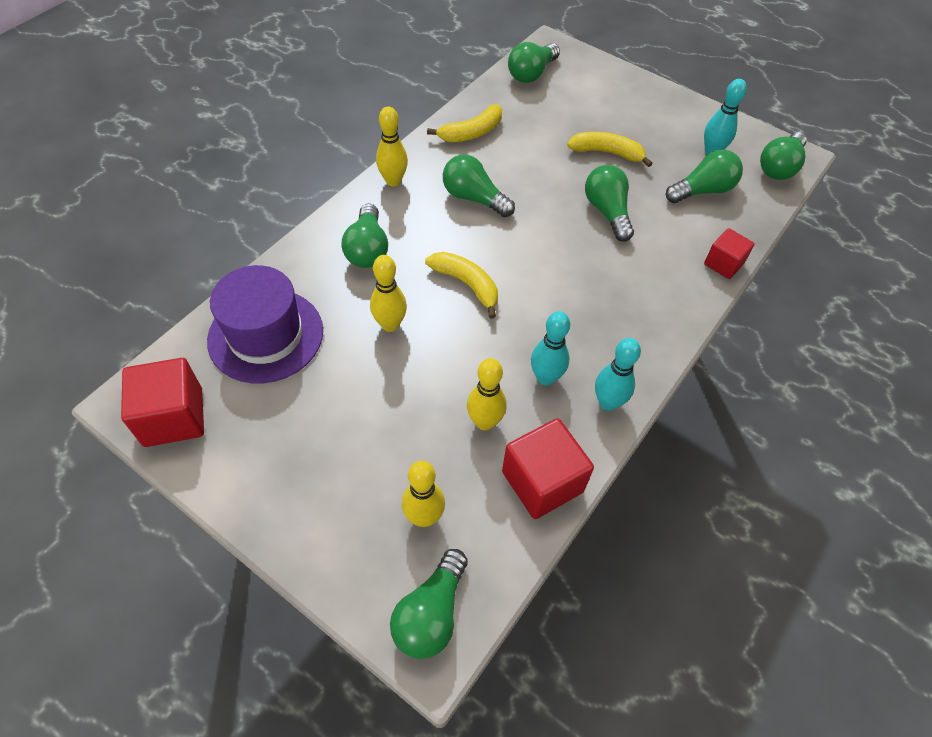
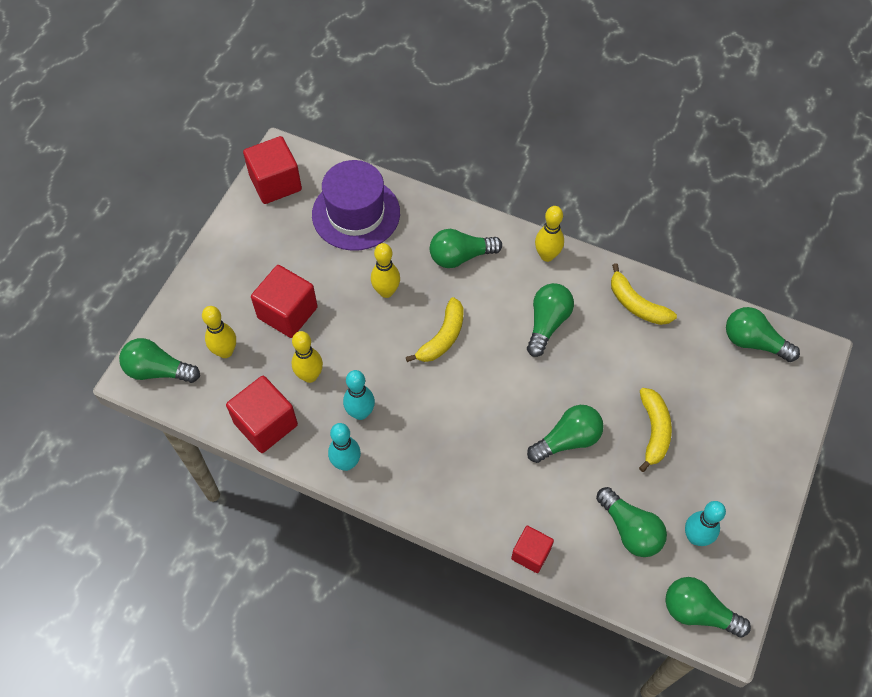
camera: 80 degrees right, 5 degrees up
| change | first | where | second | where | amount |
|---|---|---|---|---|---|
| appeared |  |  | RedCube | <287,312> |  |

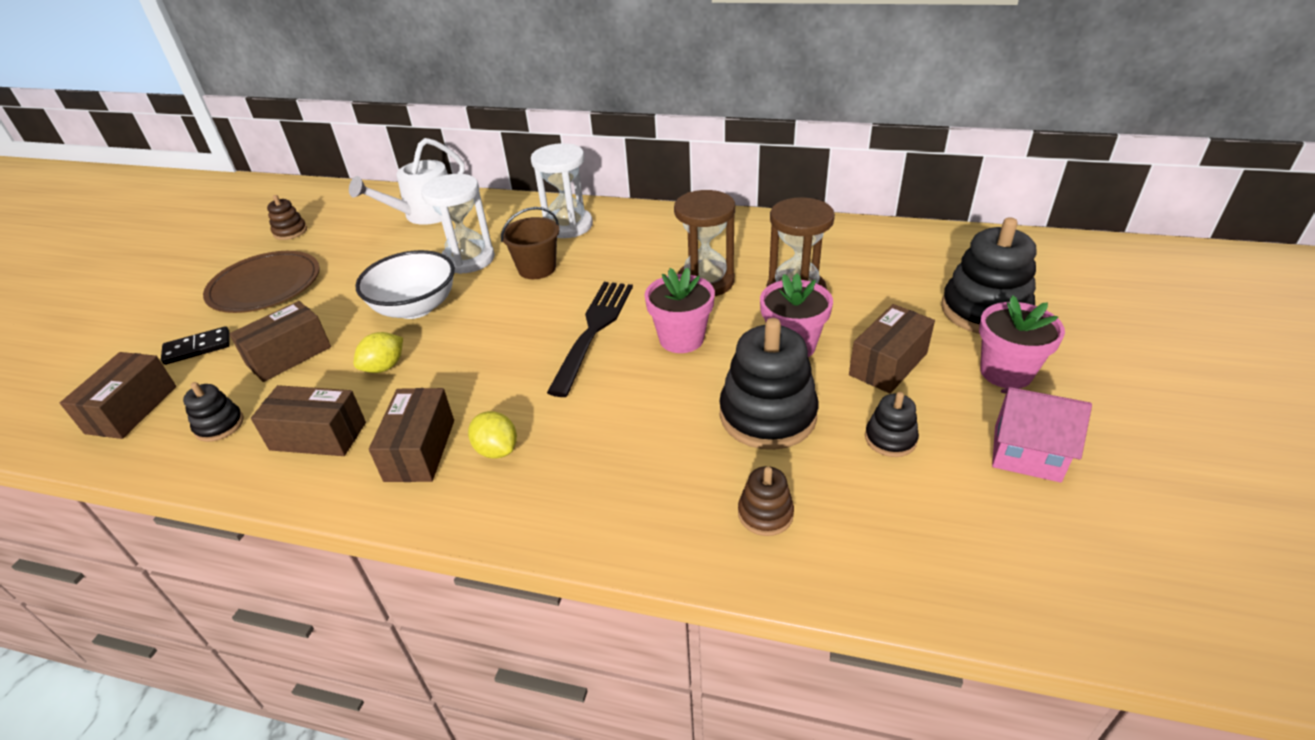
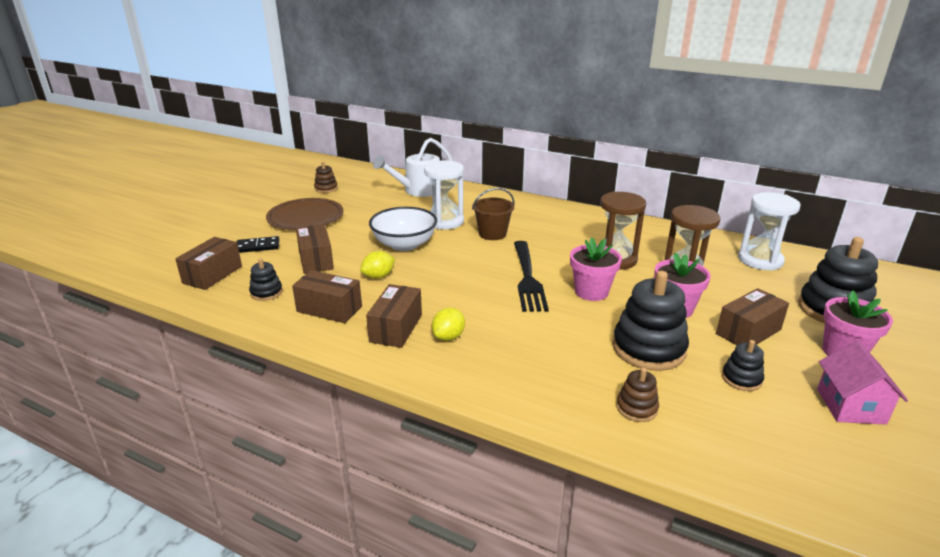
camera: 10 degrees right, 10 degrees down
| change | first | where | second | where | amount |
|---|---|---|---|---|---|
| relocated | WhiteHourglass | <568,226> |  | <760,260> |  |
| spun | BrownBox | <289,356> |  | <316,260> | 75 degrees counterclockwise |
| spun | YellowLemon | <497,450> |  | <448,337> | 60 degrees clockwise |
| spun | BlackFork | <593,331> |  | <527,277> | 150 degrees clockwise |
| spun | PinkHouse | <1026,453> |  | <850,406> | 60 degrees clockwise |

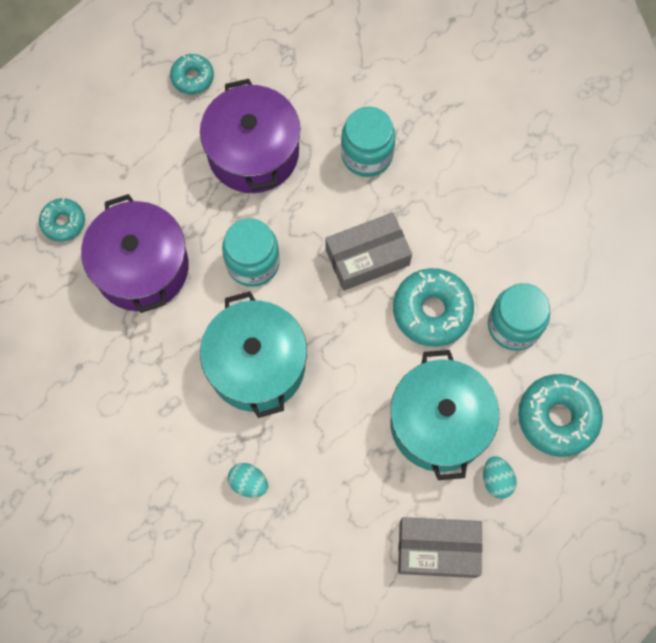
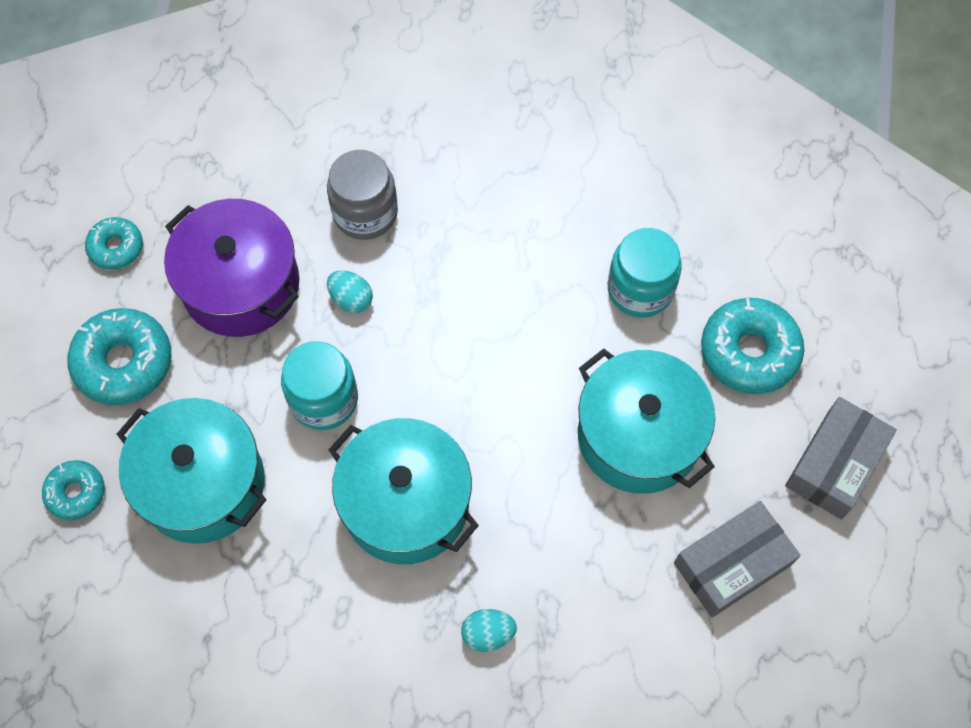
camera: 35 degrees left, 5 degrees down
| change | first | where | second | where | amount |
|---|---|---|---|---|---|
| relocated | GreyBox | <367,257> |  | <835,464> |  |
| relocated | TurquoiseDonut | <432,311> |  | <124,362> |  |
| relocated | TurquoiseEgg | <496,480> |  | <351,299> |  |
| colour | PurplePot | <141,267> | TurquoisePot | <202,483> |  |
| colour | TurquoiseJar | <367,155> | GreyJar | <365,213> |  |

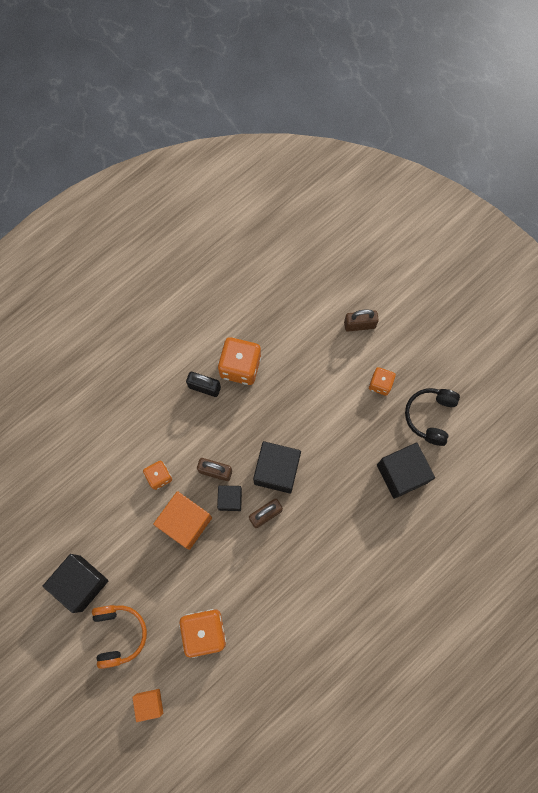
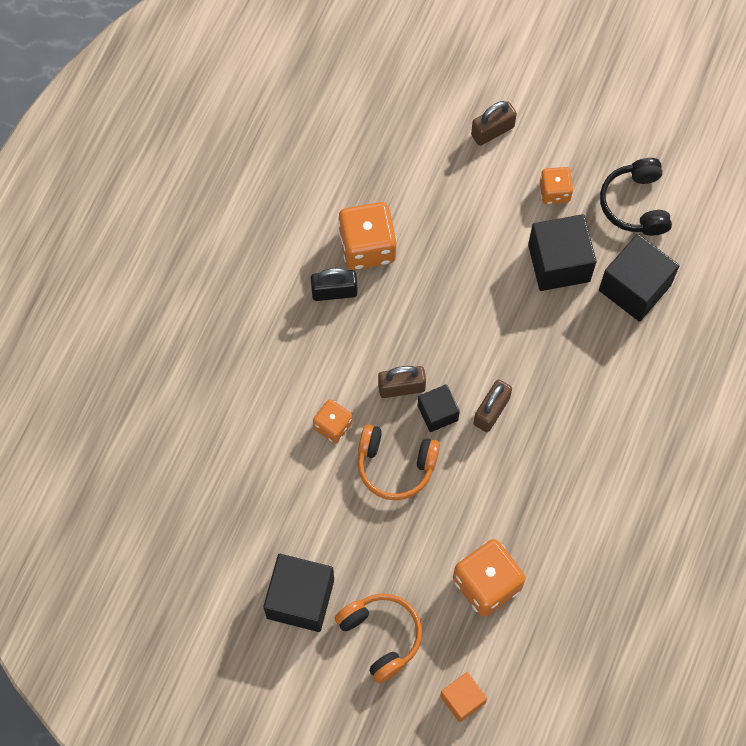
camera: 25 degrees left, 5 degrees down
| change | first | where | second | where | amount |
|---|---|---|---|---|---|
| relocated | BlackCube | <276,470> |  | <559,263> |  |
| exchanged | OrangeCube | <185,522> | OrangeHeadphones | <395,465> |  |

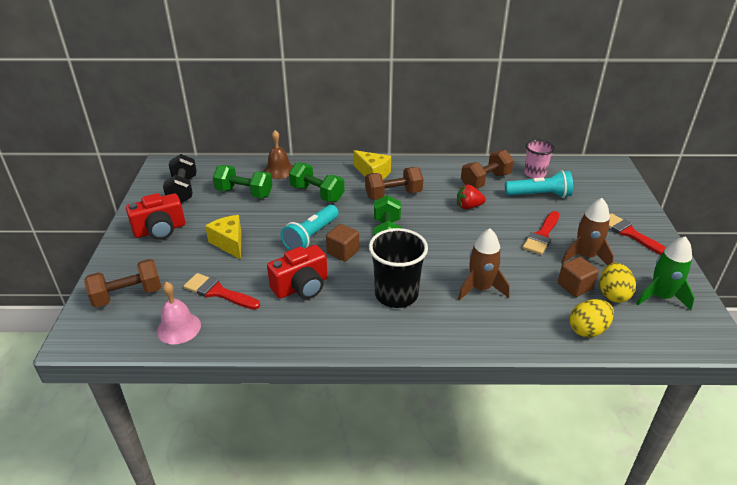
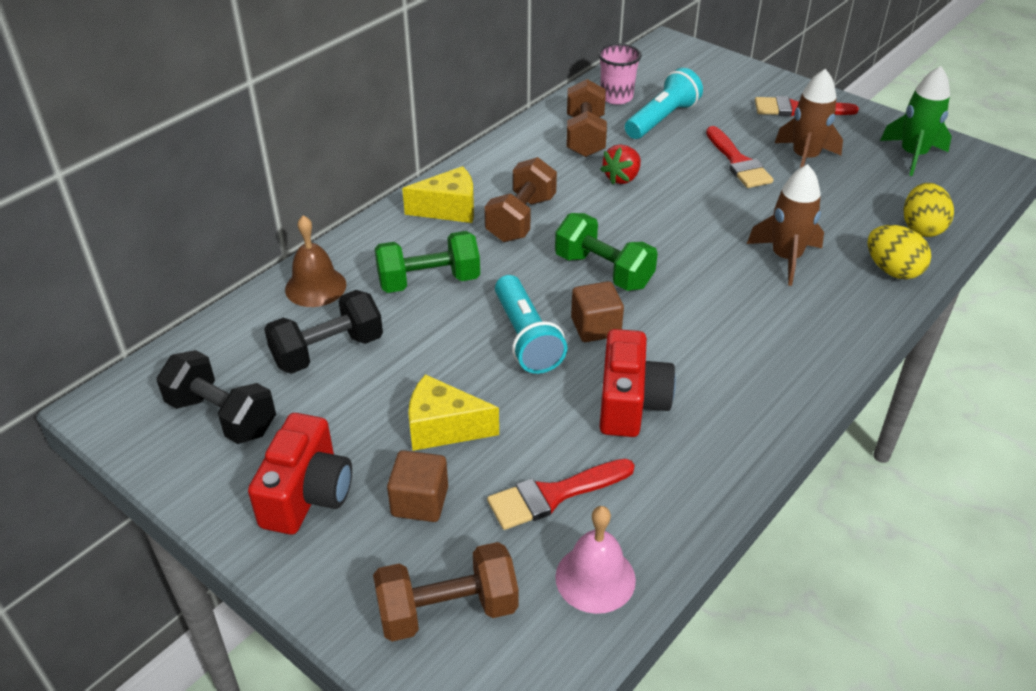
camera: 50 degrees left, 5 degrees up
| change | first | where | second | where | amount |
|---|---|---|---|---|---|
| missing | BlackCup | <396,294> |  |  |  |
| relocated | BrownCube | <575,286> |  | <420,501> |  |
| relocated | YellowEgg | <613,294> |  | <892,270> |  |
| colour | GreenDumbbell | <244,193> | BlackDumbbell | <328,351> |  |
| spun | BrownDumbbell | <128,295> |  | <447,610> | 60 degrees clockwise |

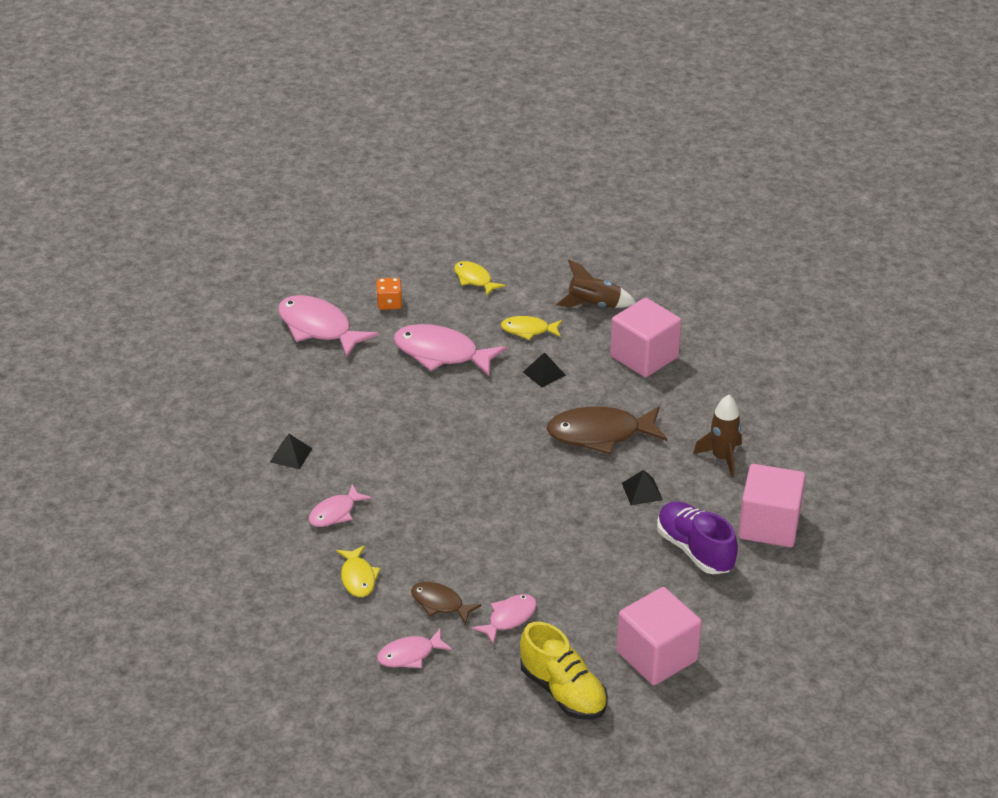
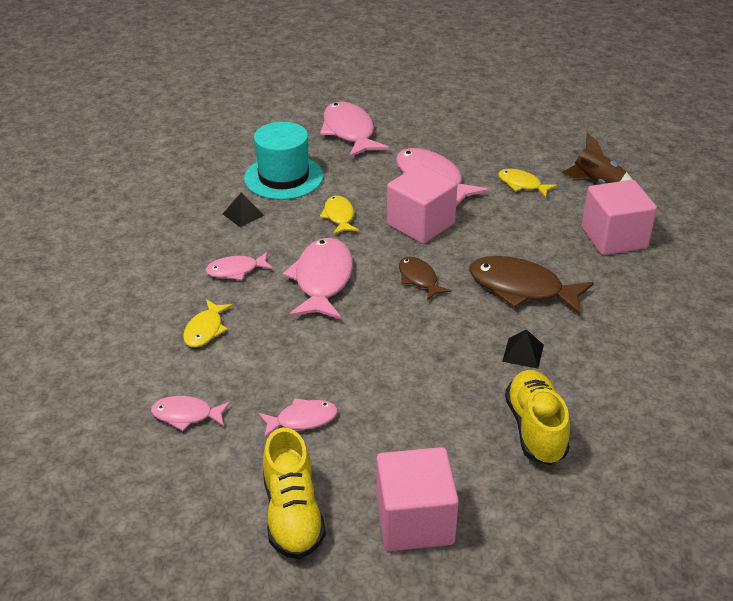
camera: 30 degrees right, 0 degrees up
| change | first | where | second | where | amount |
|---|---|---|---|---|---|
| missing | OrangeDice | <389,303> |  |  |  |
| missing | BlackPyramid | <544,373> |  |  |  |
| missing | BrownRocket | <722,458> |  |  |  |
| appeared |  |  | TurquoiseHat | <283,177> |  |
| appeared |  |  | PinkFish | <322,280> |  |
| relocated | BrownFish | <440,603> |  | <419,279> |  |
| relocated | YellowFish | <474,279> |  | <339,216> |  |
| relocated | PinkCube | <769,525> |  | <420,224> |  |
| colour | PurpleShoe | <694,550> | YellowShoe | <535,429> |  |

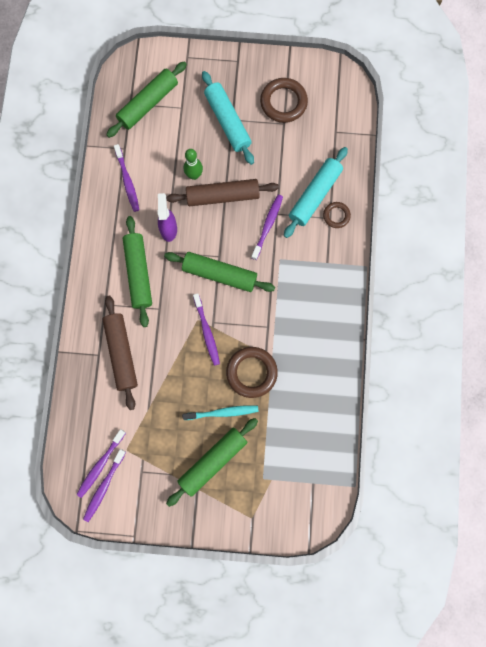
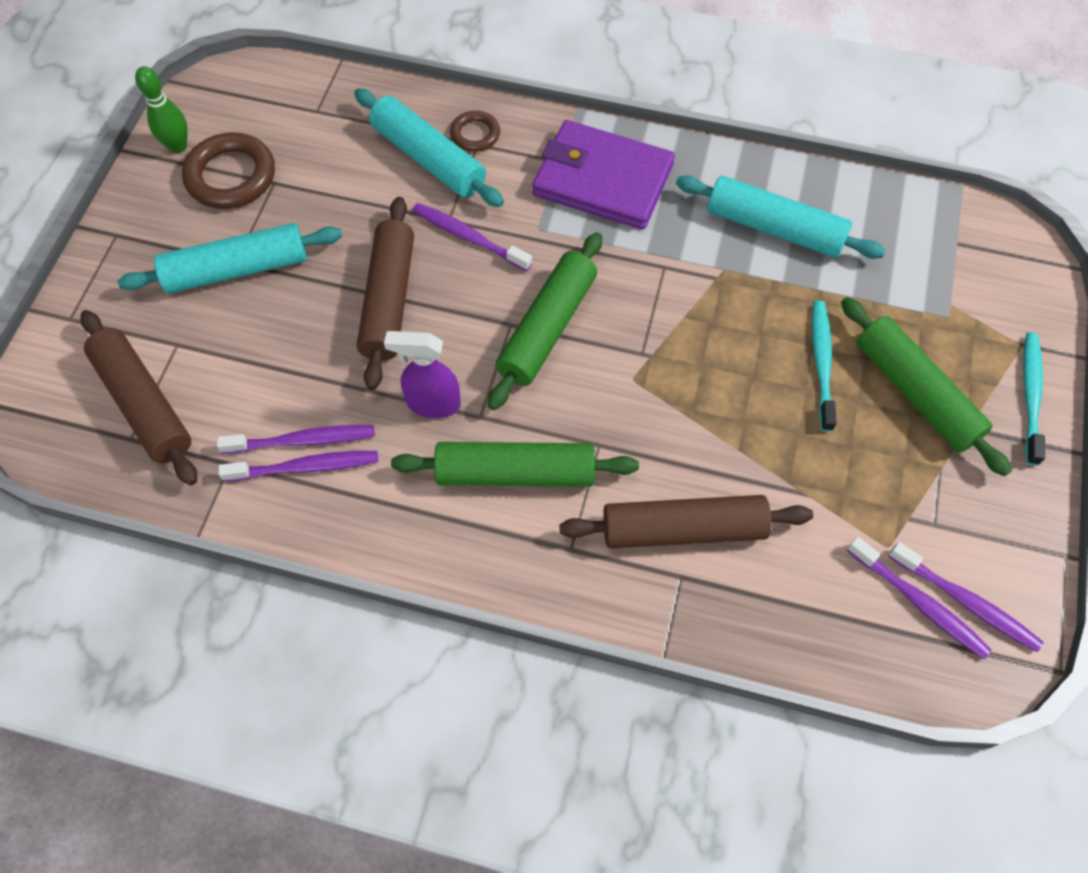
camera: 80 degrees left, 15 degrees down
| change | first | where | second | where | amount |
|---|---|---|---|---|---|
| missing | BrownRing | <251,372> |  |  |  |
| appeared |  |  | PurpleWallet | <602,180> |  |
| appeared |  |  | TurquoiseRollingPin | <774,228> |  |
| appeared |  |  | TurquoiseToothbrush | <1030,396> |  |
| relocated | GreenBowlingPin | <194,175> |  | <178,146> |  |
| relocated | PurpleToothbrush | <207,332> |  | <302,440> |  |
| colour | GreenRollingPin | <148,103> | BrownRollingPin | <144,404> |  |

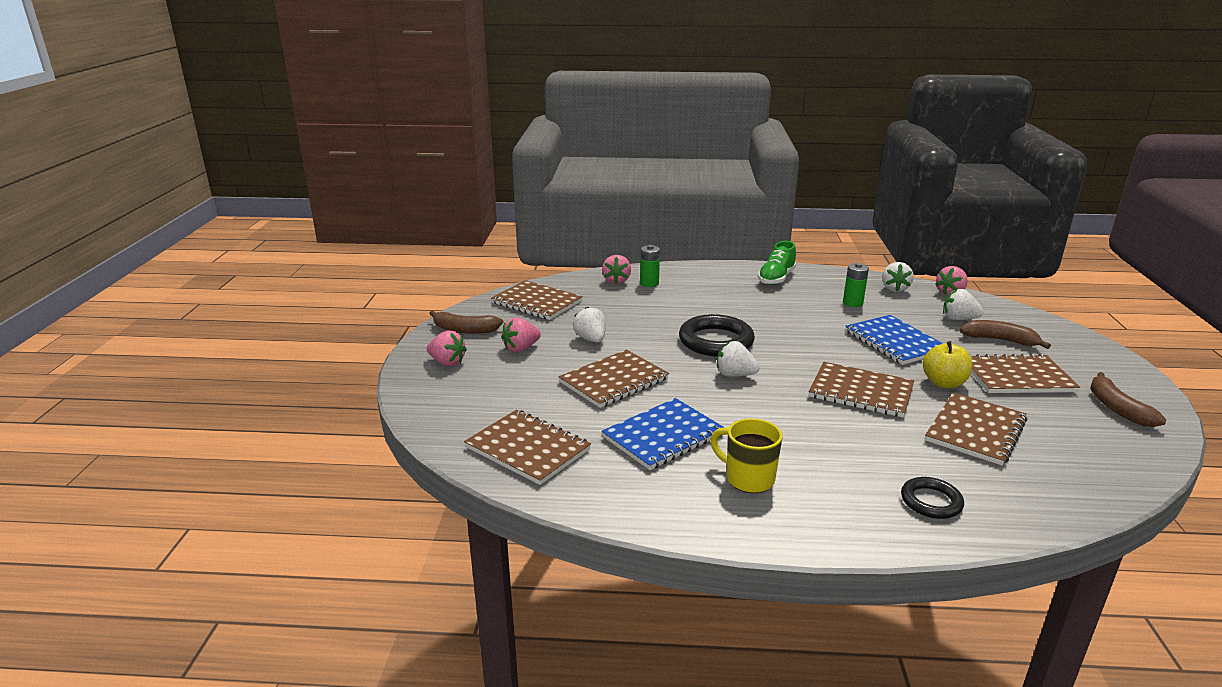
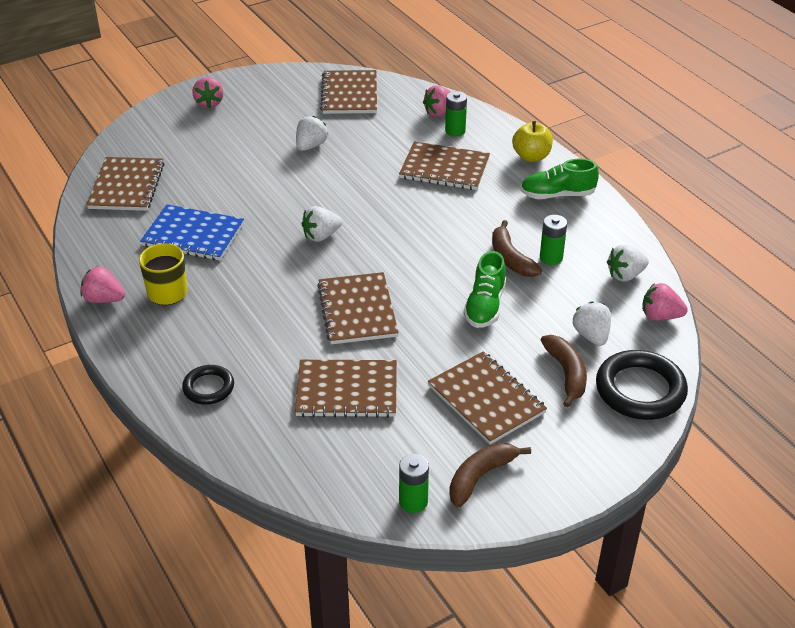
camera: 55 degrees right, 15 degrees up
| change | first | where | second | where | amount |
|---|---|---|---|---|---|
| appeared |  |  | GreenBattery | <413,502> |  |
| relocated | BrownBanana | <464,330> |  | <510,258> |  |
| relocated | PinkStrawberry | <521,348> |  | <104,299> |  |
| relocated | BrownNotebook | <614,381> |  | <444,168> |  |
| relocated | BlackRing | <716,341> |  | <640,390> |  |
| relocated | YellowApple | <943,383> |  | <531,156> |  |
| exchanged | BlueNotebook | <895,342> | GreenShoe | <485,306> |  |
| spun | WhiteStrawberry | <734,375> |  | <321,236> | 105 degrees counterclockwise |

